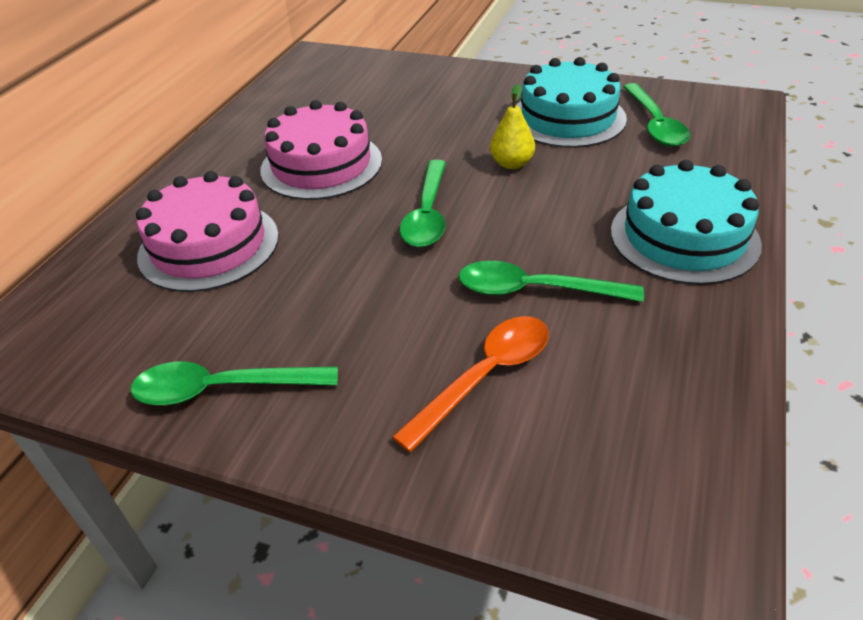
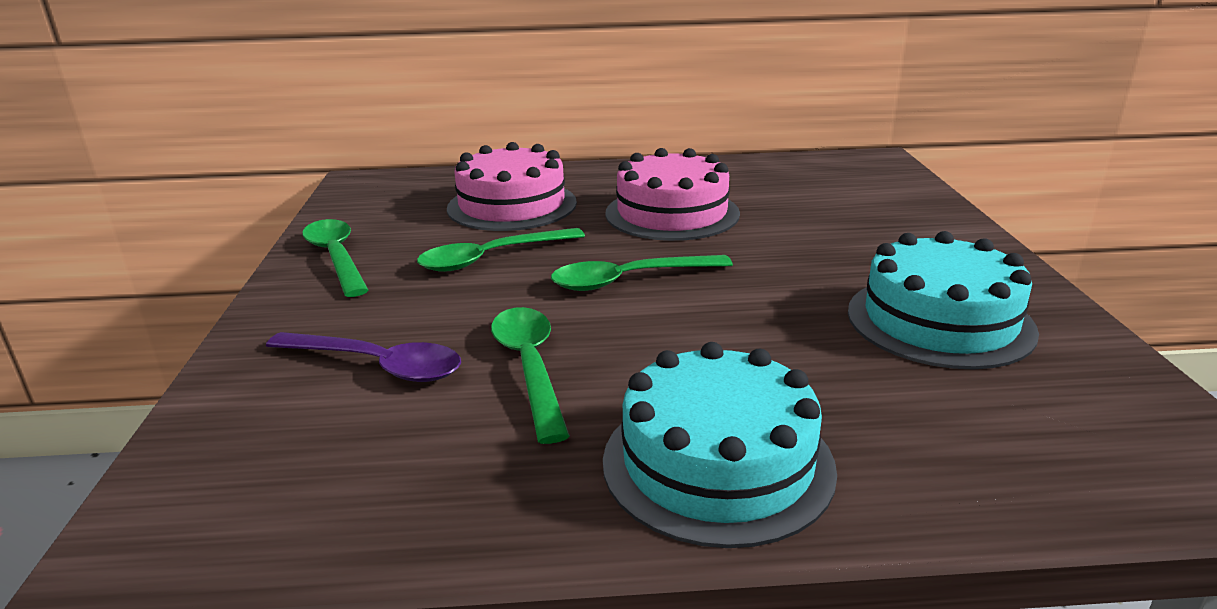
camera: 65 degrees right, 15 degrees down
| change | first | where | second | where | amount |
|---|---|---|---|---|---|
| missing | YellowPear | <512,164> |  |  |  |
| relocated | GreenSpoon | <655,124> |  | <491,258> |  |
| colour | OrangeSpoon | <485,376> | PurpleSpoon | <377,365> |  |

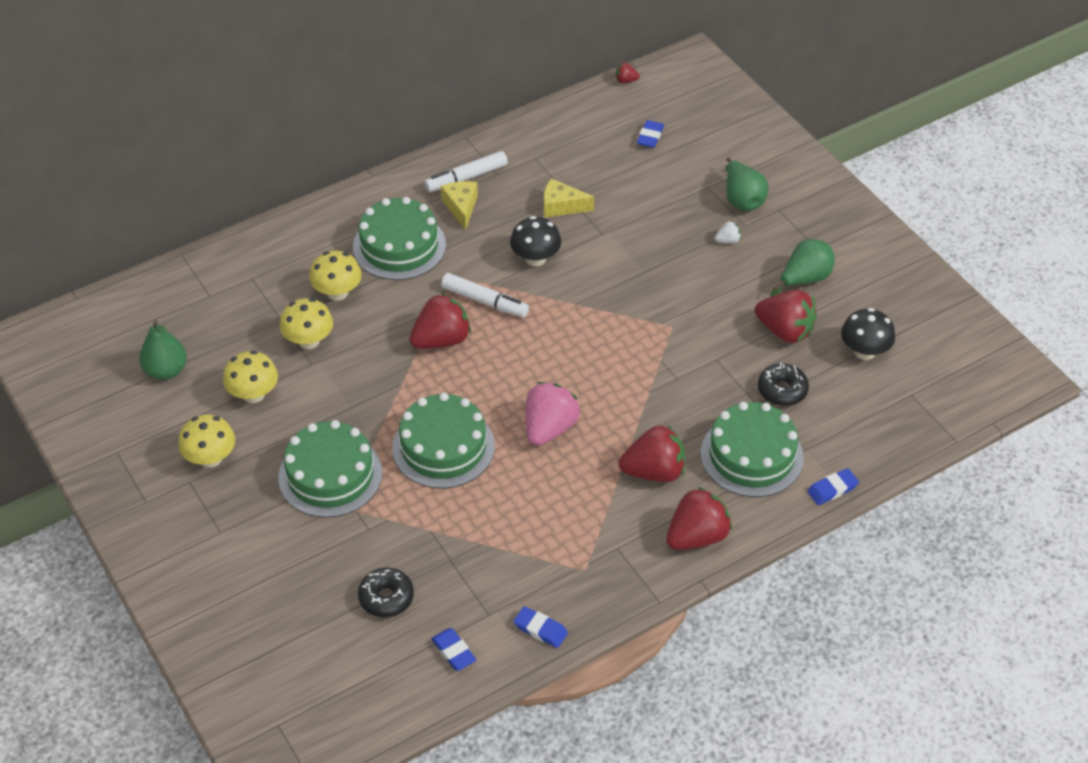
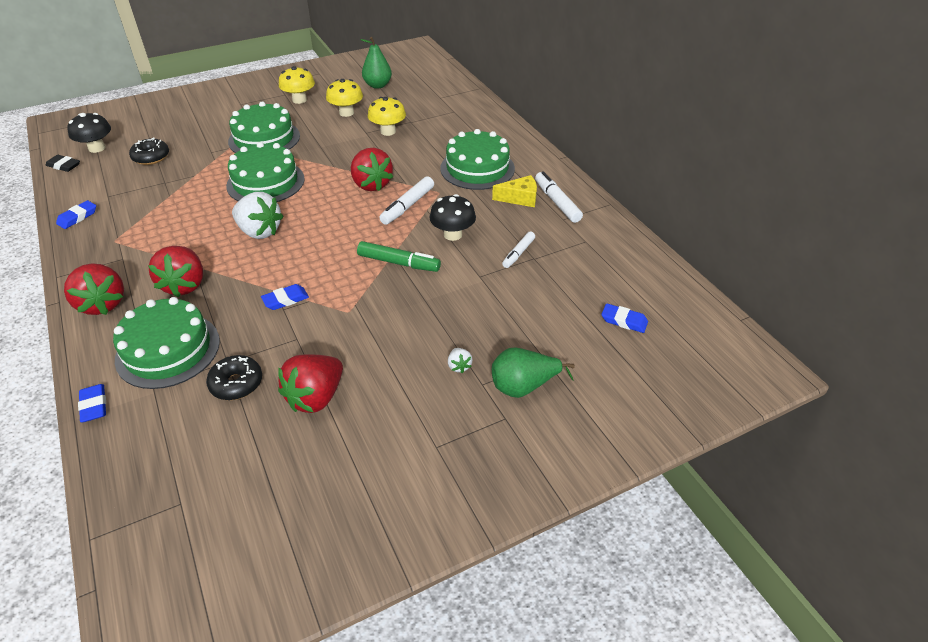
camera: 95 degrees right, 5 degrees down
| change | first | where | second | where | amount |
|---|---|---|---|---|---|
| missing | YellowMushroom | <337,292> |  |  |  |
| missing | RedStrawberry | <625,81> |  |  |  |
| missing | GreenPear | <804,279> |  |  |  |
| appeared |  |  | BlackEraser | <64,166> |  |
| appeared |  |  | GreenMarker | <398,263> |  |
| relocated | BlueEraser | <454,651> |  | <285,300> |  |
| relocated | BlackMushroom | <864,351> |  | <97,148> |  |
| exchanged | YellowCheese | <561,206> | WhiteMarker | <518,253> |  |
| colour | PinkStrawberry | <549,428> | WhiteStrawberry | <259,231> |  |

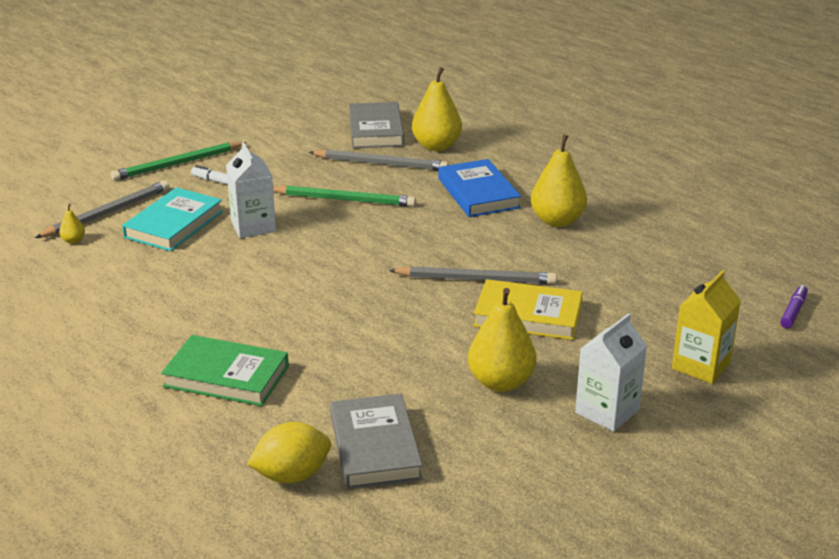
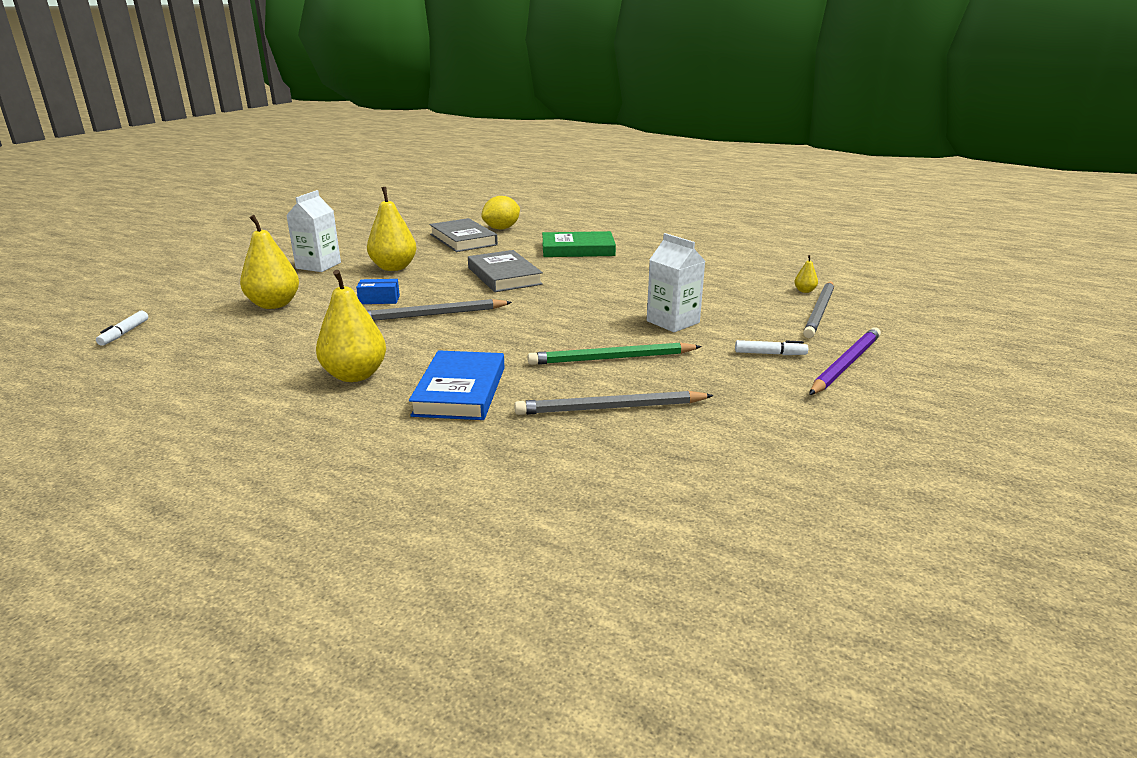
camera: 160 degrees right, 5 degrees down
| change | first | where | second | where | amount |
|---|---|---|---|---|---|
| missing | TurquoiseBook | <174,224> |  |  |  |
| missing | YellowCarton | <701,365> |  |  |  |
| relocated | GreyBook | <375,130> |  | <504,276> |  |
| relocated | YellowPear | <436,146> |  | <274,304> |  |
| exchanged | YellowBook | <528,315> | BlueBox | <379,300> |  |
| colour | GreenPencil | <177,164> | PurplePencil | <845,364> |  |
| colour | PurpleMarker | <793,312> | WhiteMarker | <124,333> |  |
| spun | BlueBook | <478,193> |  | <460,391> | 45 degrees clockwise |

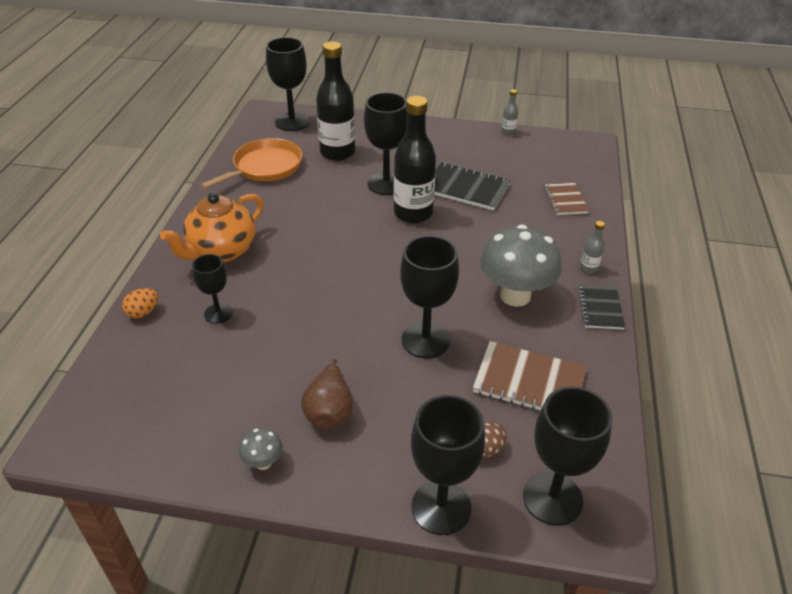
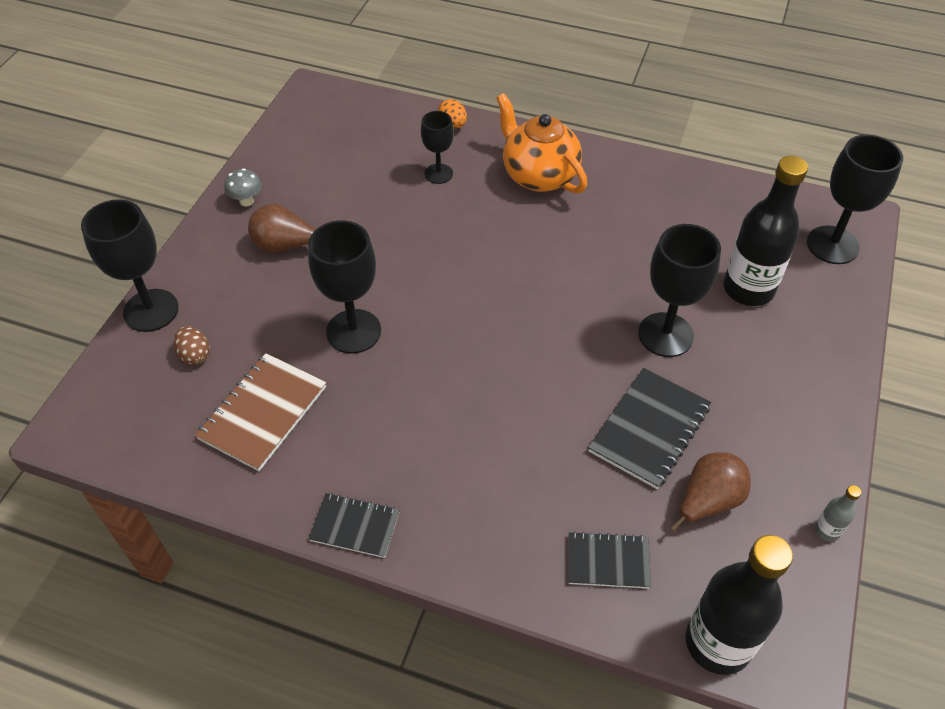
camera: 100 degrees right, 10 degrees up
| change | first | where | second | where | amount |
|---|---|---|---|---|---|
| missing | OrangePan | <265,167> |  |  |  |
| missing | GreyMushroom | <515,295> |  |  |  |
| missing | BlackGoblet | <552,498> |  |  |  |
| missing | GreyBottle | <588,268> |  |  |  |
| appeared |  |  | BrownPear | <707,501> |  |
| relocated | BlackBottle | <413,213> |  | <718,643> |  |
| colour | BrownNotebook | <565,200> | BlackNotebook | <608,561> |  |

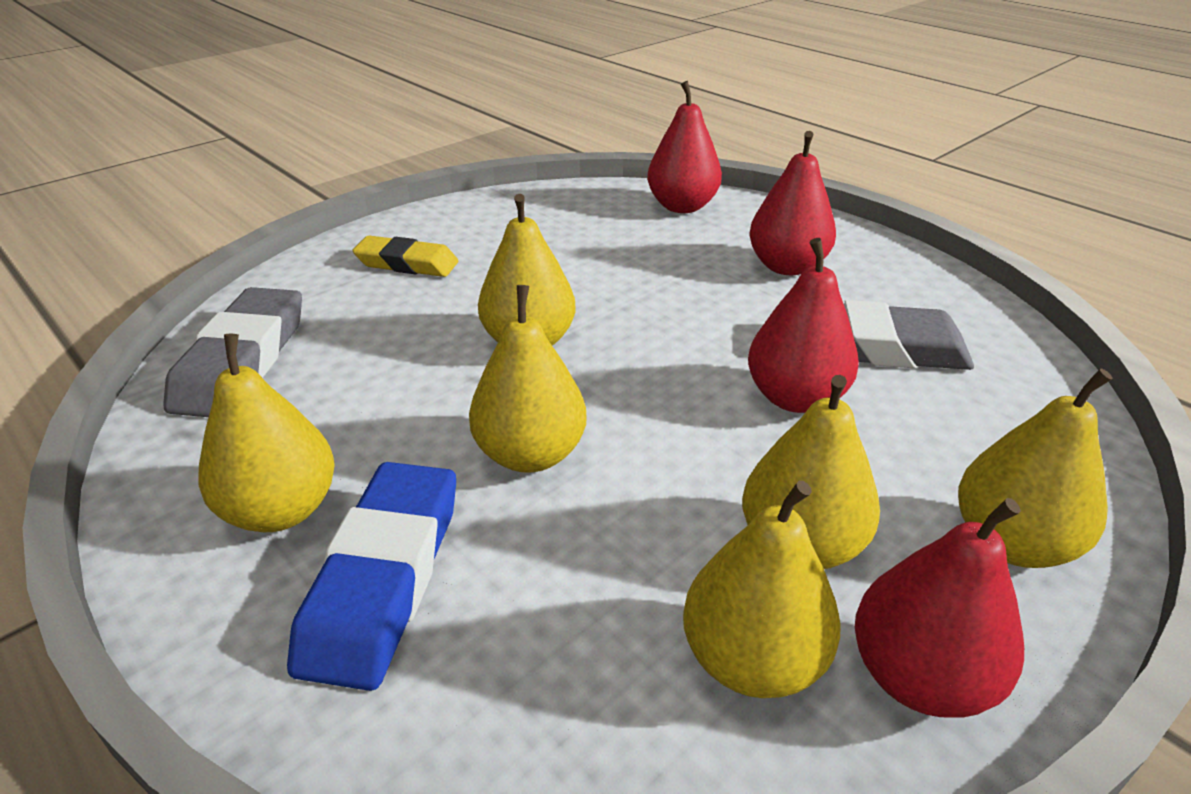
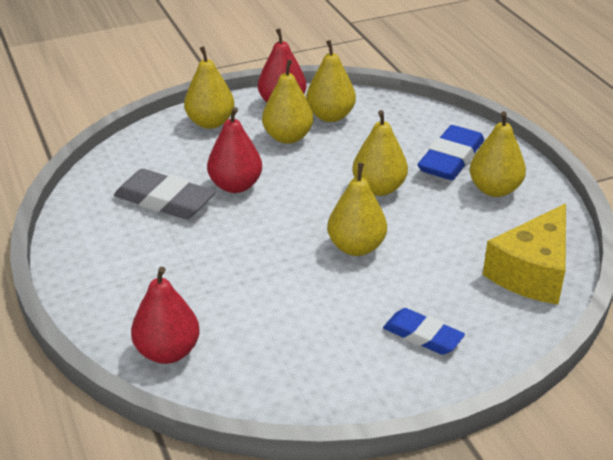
camera: 160 degrees left, 0 degrees up
| change | first | where | second | where | amount |
|---|---|---|---|---|---|
| missing | RedPear | <786,266> |  |  |  |
| exchanged | GreyEraser | <242,361> | YellowCheese | <532,272> |  |
| colour | YellowEraser | <407,263> | BlueEraser | <422,336> |  |

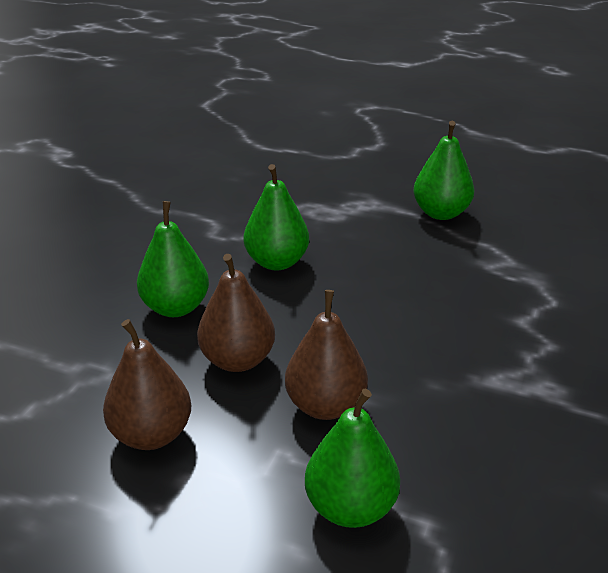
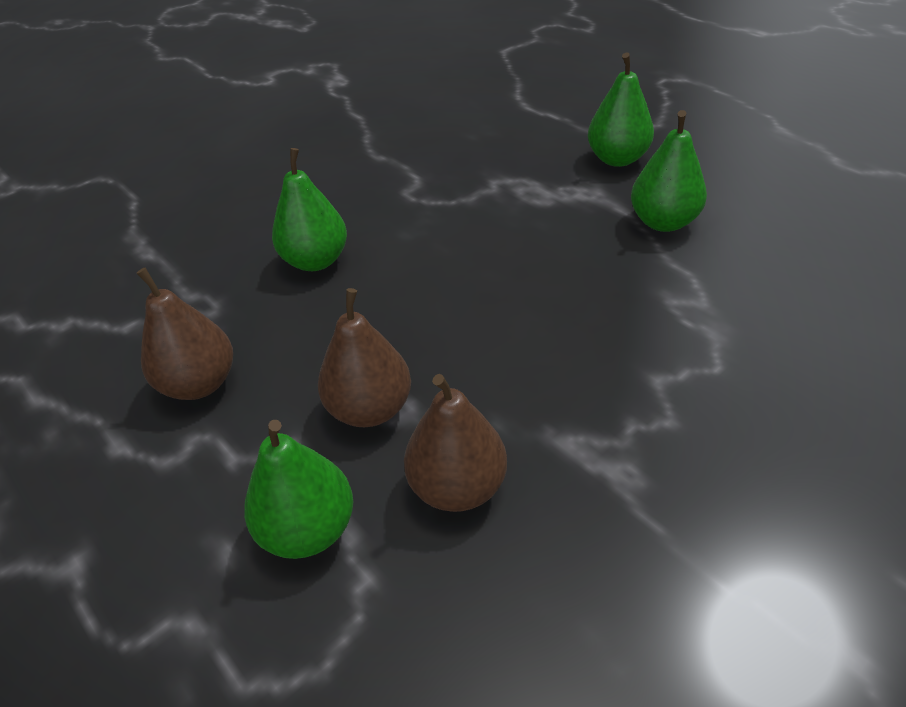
camera: 30 degrees right, 10 degrees up
| change | first | where | second | where | amount |
|---|---|---|---|---|---|
| relocated | BrownPear | <237,360> |  | <457,486> |  |
| relocated | GreenPear | <276,262> |  | <617,159> |  |

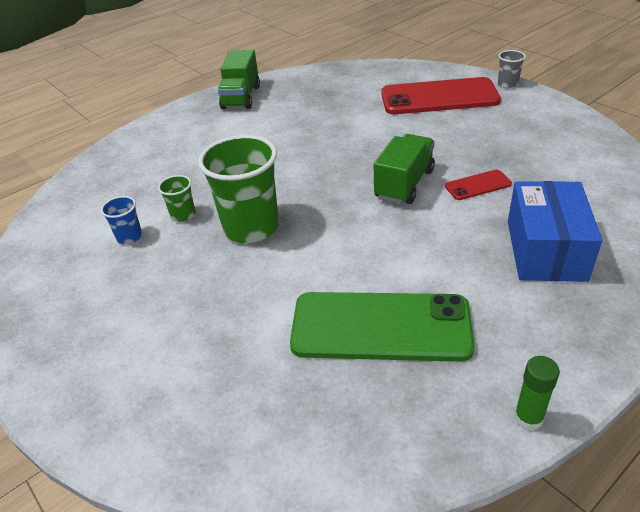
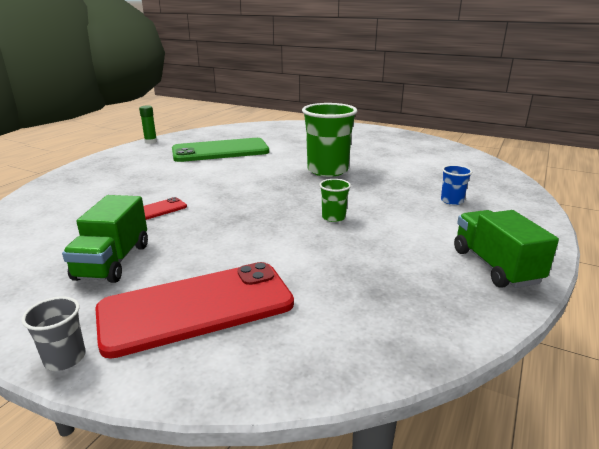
camera: 155 degrees right, 15 degrees down
| change | first | where | second | where | amount |
|---|---|---|---|---|---|
| missing | BlueBox | <545,250> |  |  |  |
| relocated | BlueCup | <129,237> |  | <452,201> |  |
| relocated | GreenCup | <183,215> |  | <333,217> |  |
| relocated | GreenTruck | <404,184> |  | <113,262> |  |

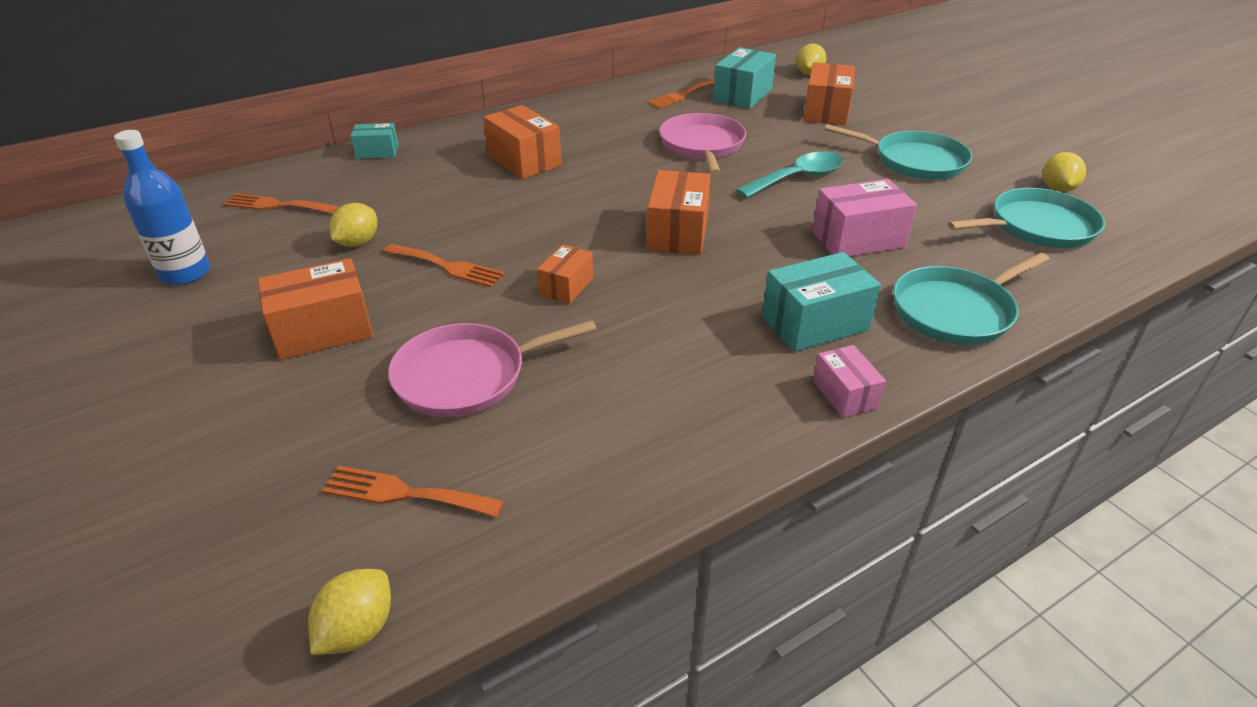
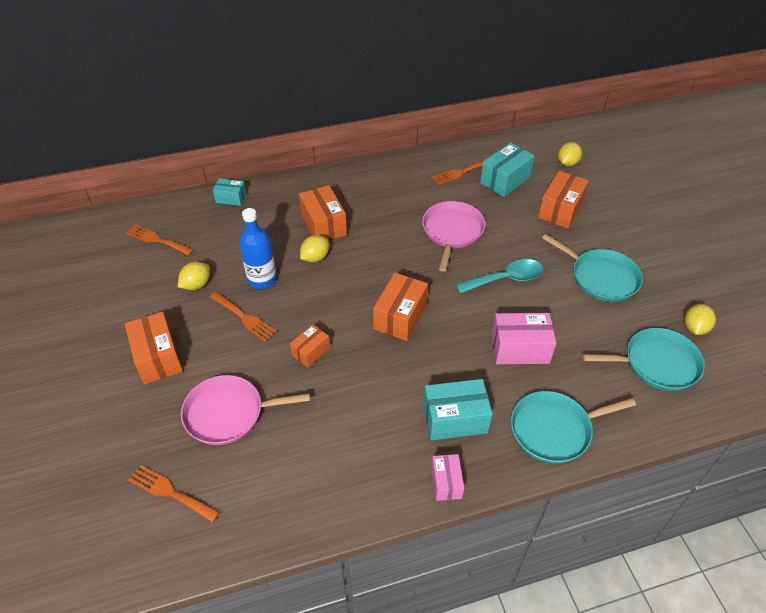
camera: 15 degrees right, 10 degrees up
| change | first | where | second | where | amount |
|---|---|---|---|---|---|
| relocated | BlueBottle | <185,273> |  | <262,279> |  |
| relocated | YellowLemon | <357,630> |  | <315,257> |  |
| spun | OrangeBox | <323,331> |  | <158,357> | 75 degrees clockwise |

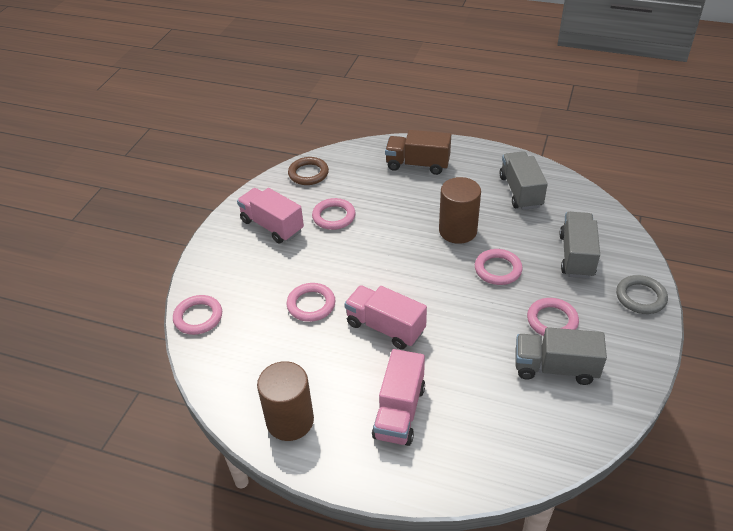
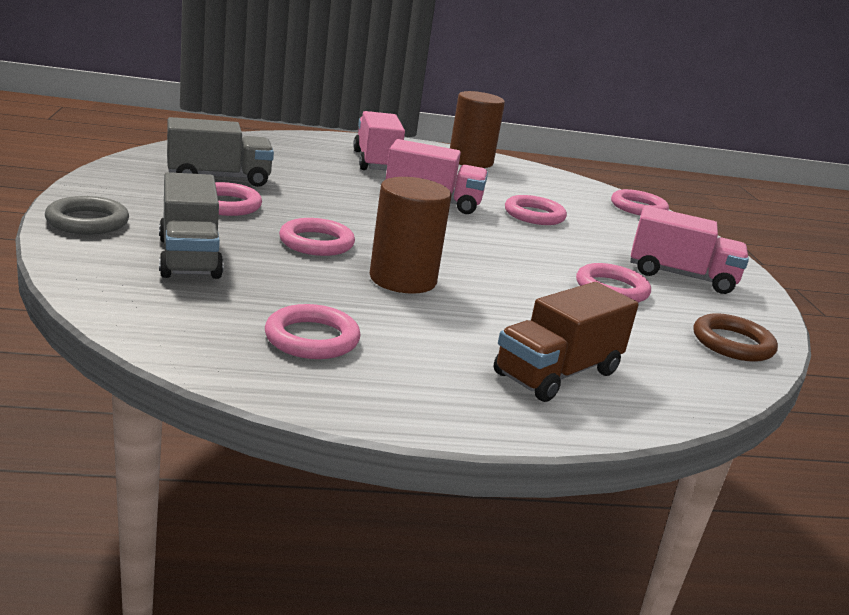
camera: 150 degrees right, 20 degrees down
| change | first | where | second | where | amount |
|---|---|---|---|---|---|
| exchanged | GreyTruck | <520,191> | PinkRing | <312,338> |  |
| spun | BrownTruck | <417,164> |  | <557,373> | 150 degrees clockwise |

